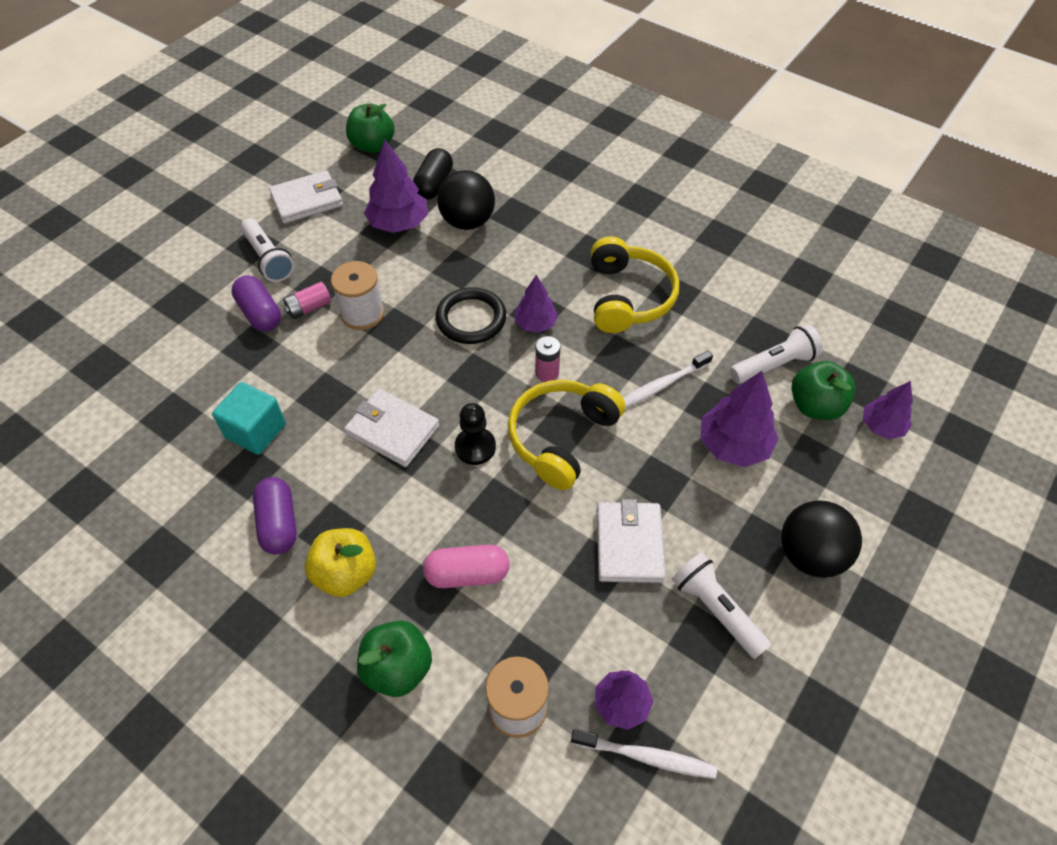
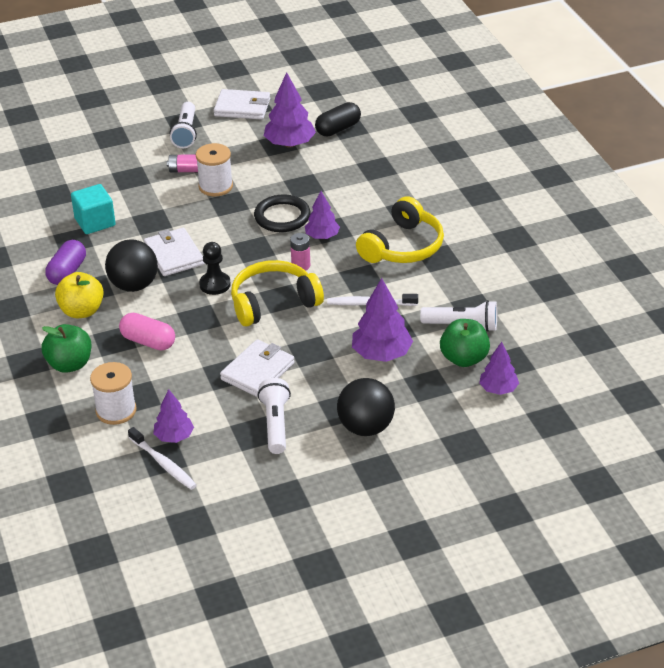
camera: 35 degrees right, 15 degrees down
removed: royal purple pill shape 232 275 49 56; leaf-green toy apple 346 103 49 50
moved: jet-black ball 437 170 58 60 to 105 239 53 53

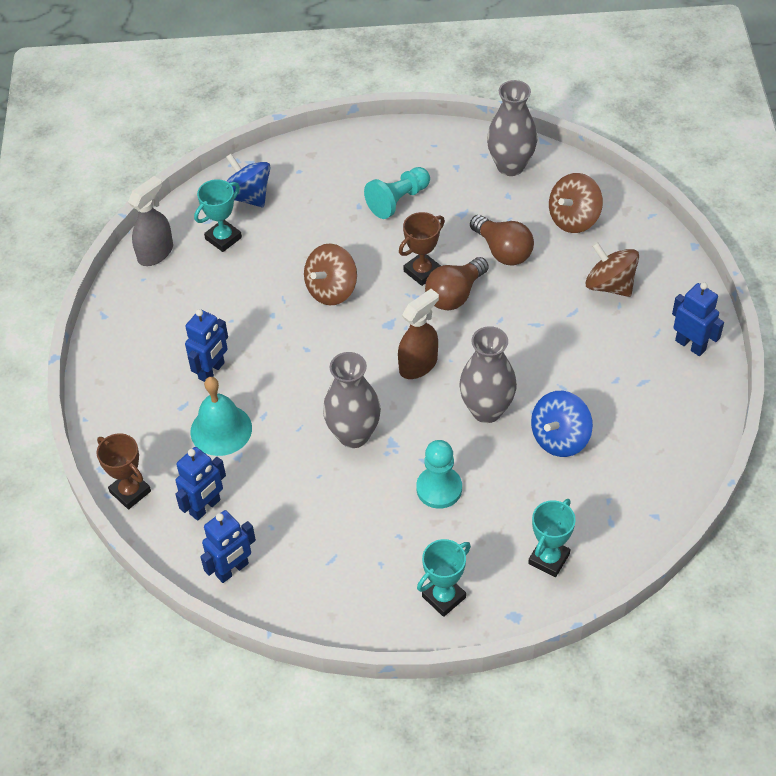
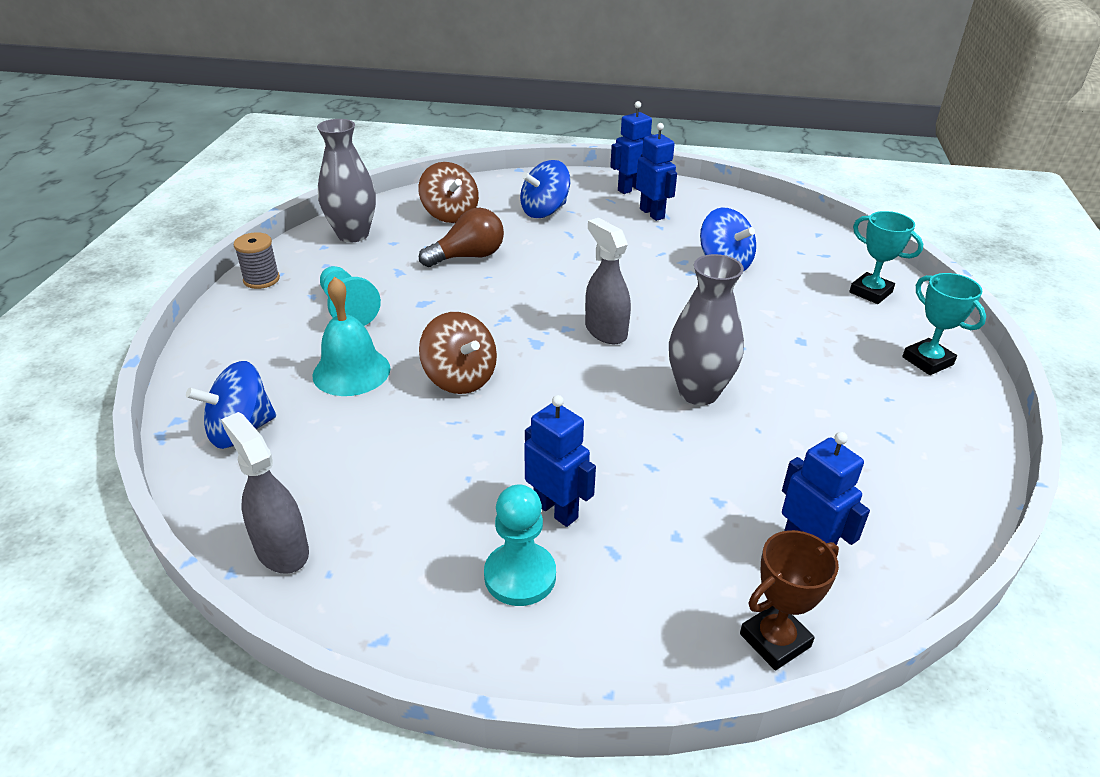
camera: 80 degrees left, 15 degrees down
removed: aqua trophy 194 179 48 73; russet trophy 399 212 46 74; russet light bulb 425 257 63 53; ash-grey tall vase 459 326 58 97
added: ash-grey bobbin 234 232 46 57
moved: aqua school bell 190 377 62 79 to 312 277 79 119; cobalt robot figure 200 510 56 73 to 636 123 41 98; aqua chess pawn 416 440 46 69 to 484 484 72 122
recoloured: russet spray bottle 398 289 41 90 to ash-grey spray bottle 585 218 46 126; russet whirligig 586 242 53 55 to cobalt whirligig 520 160 51 58

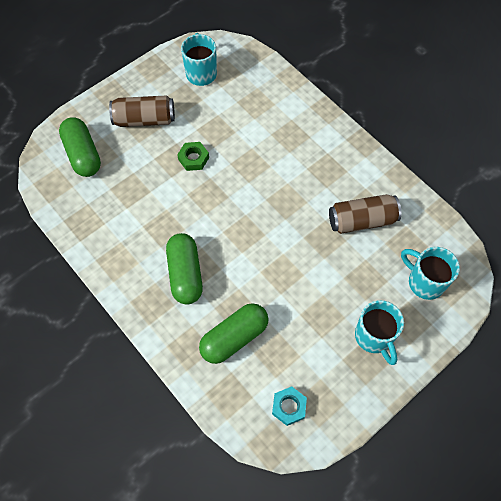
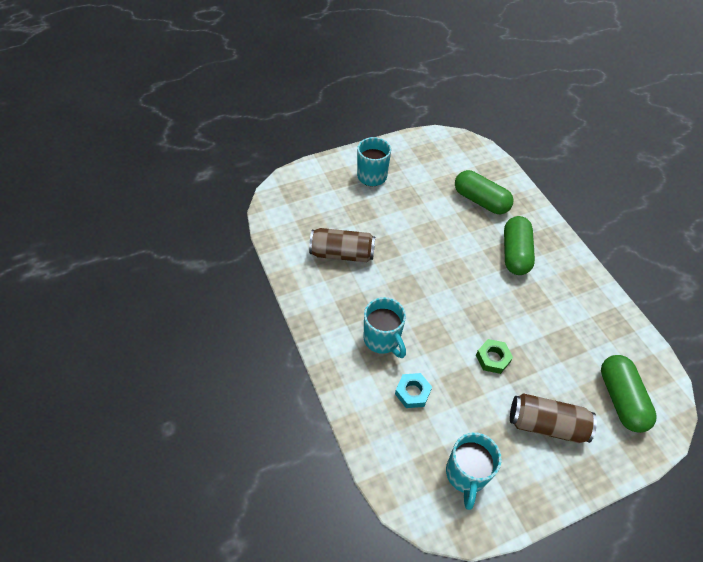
camera: 165 degrees left, 10 degrees down
moved: aqua hex nut 272 386 35 40 to 395 373 37 35; aqua mug 401 247 59 53 to 364 297 42 61
turned: leaf-green pill shape 199 303 70 61 = 455 170 59 44 60 degrees clockwise

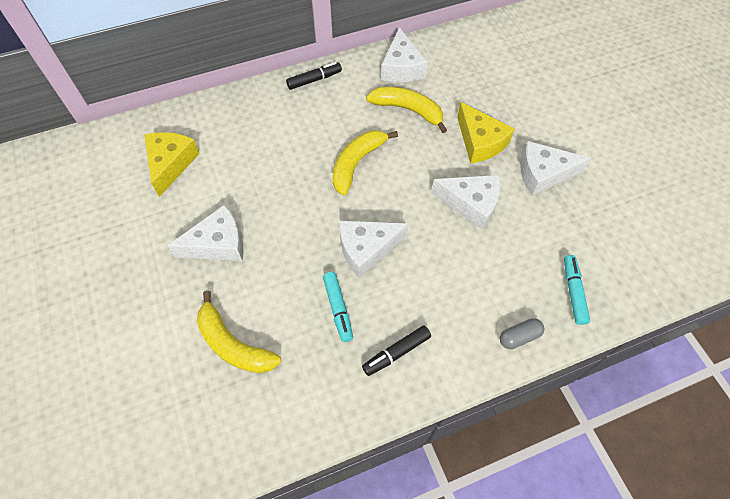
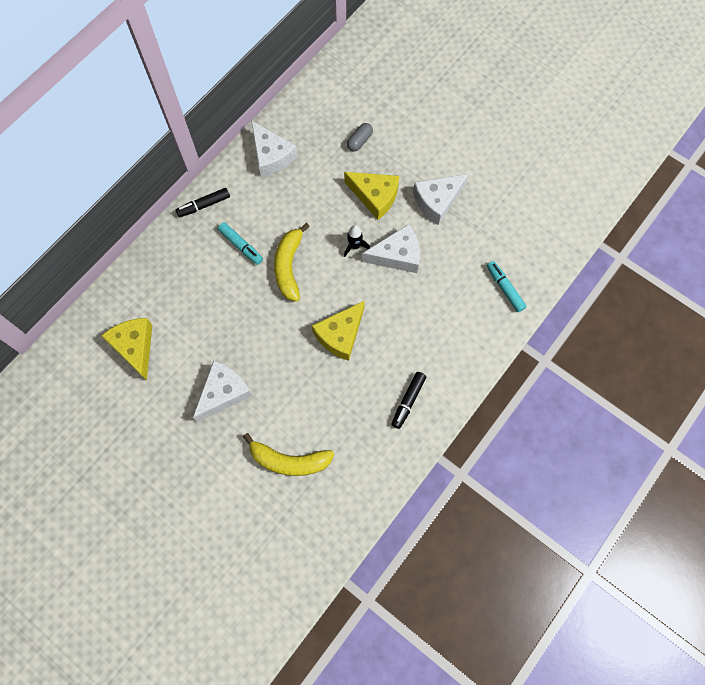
camera: 30 degrees left, 10 degrees up
removed: golden banana 366 87 81 46
added: jet-black spaceship 344 225 26 32
moved: aqua felt pen 323 272 30 70 to 218 222 45 43; ash-grey pill shape 500 318 44 31 to 347 123 26 29
recoloured: pure white cheese wedge 340 220 69 58 to golden cheese wedge 312 301 53 60
turned: jet-black felt pen 286 62 56 28 = 175 188 55 29 150 degrees counterclockwise

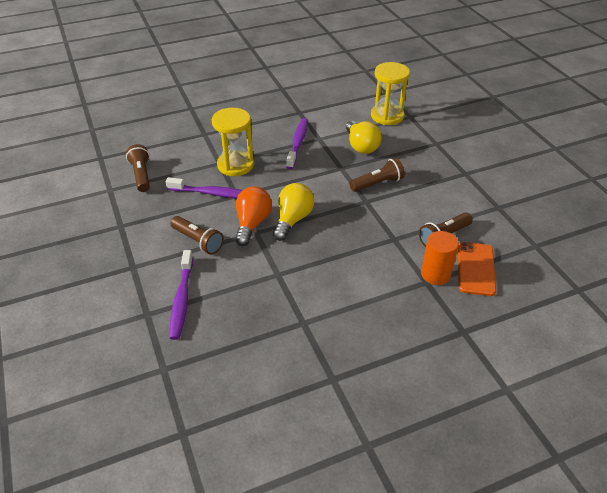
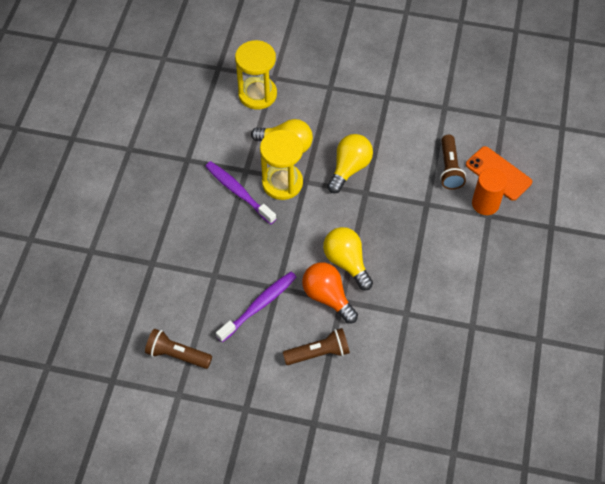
camera: 55 degrees left, 15 degrees up
removed: royal purple toothbrush 170 250 23 90
moved: golden sand timer 212 108 42 68 to 260 130 43 70
replaced: russet torch 349 158 56 34 to golden light bulb 327 134 46 59

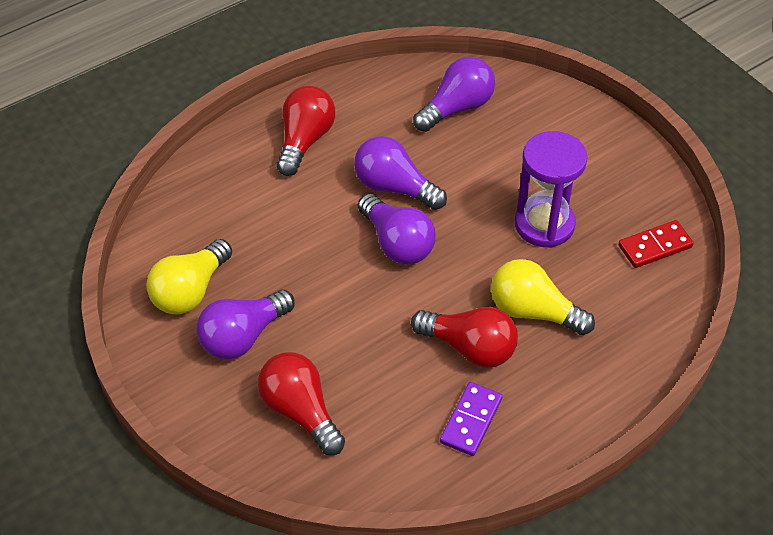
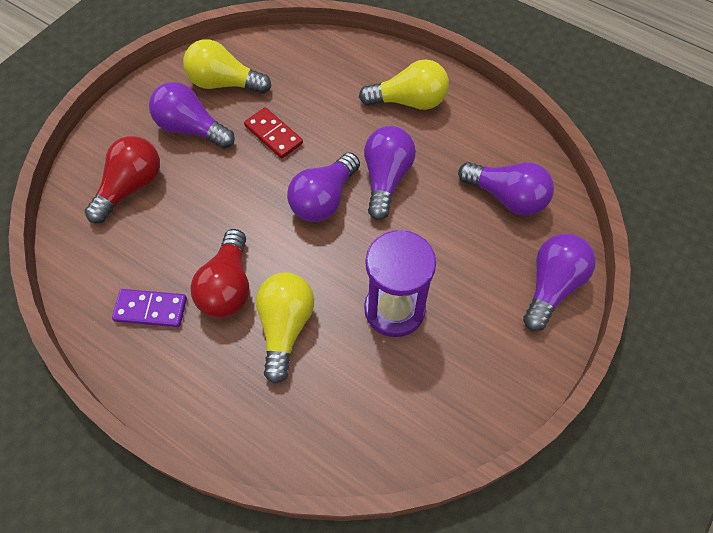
camera: 70 degrees right, 10 degrees up
added: royal purple light bulb 523 233 73 98
moved: scarlet domino piece 618 220 76 48 to 244 107 59 52
recoloured: scarlet light bulb 276 86 59 90 to golden light bulb 359 59 90 51

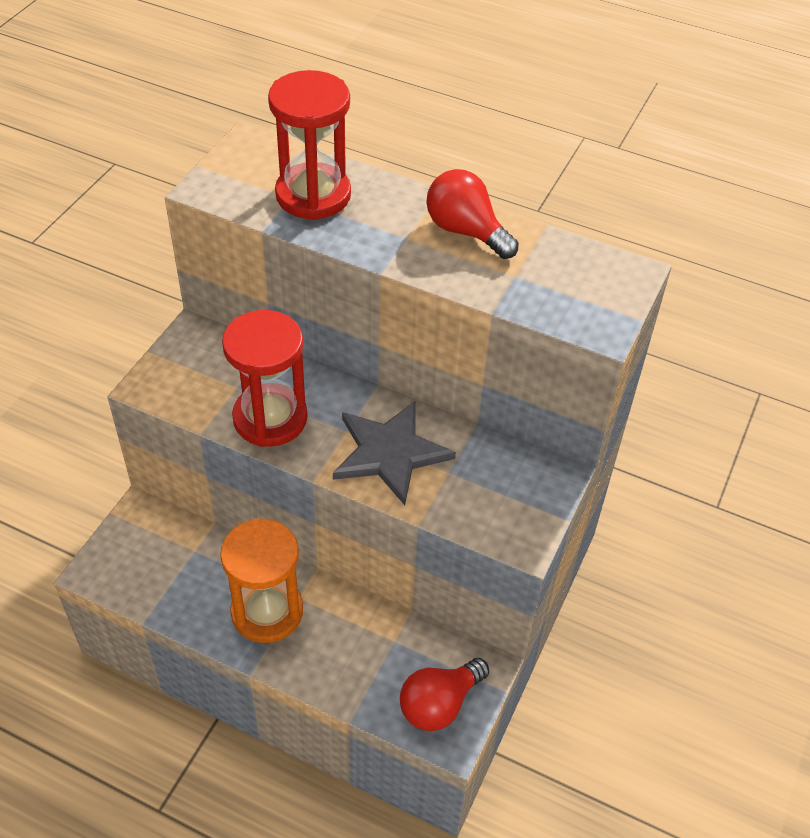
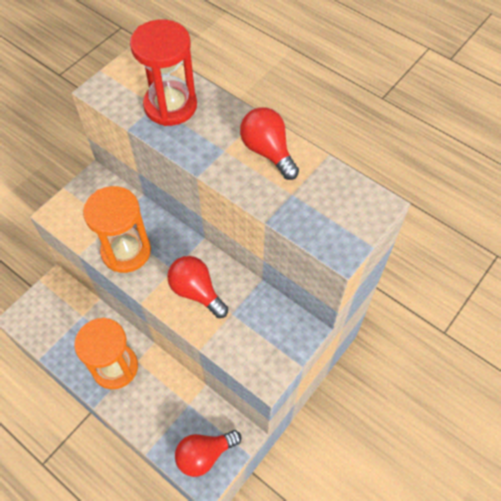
camera: 15 degrees right, 10 degrees up
replaced: ash-grey star 333 401 123 104 to scarlet light bulb 167 256 61 62
recoloured: scarlet sand timer 222 310 86 137 to bright orange sand timer 83 186 68 87

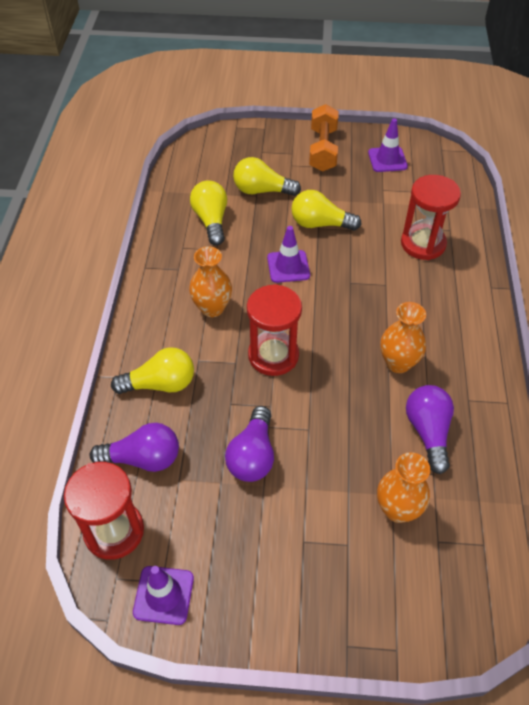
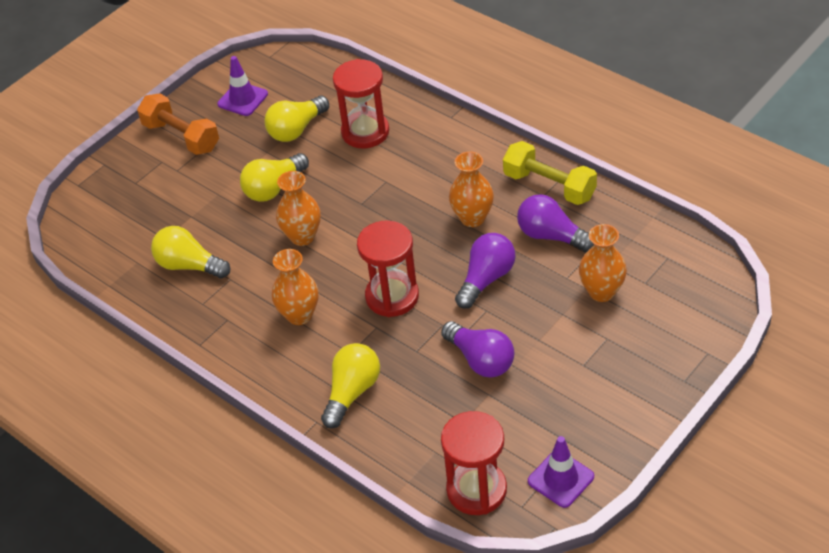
camera: 50 degrees left, 5 degrees down
added: golden hand weight 503 141 94 64
moved: royal purple light bulb 90 423 89 49 to 455 233 61 76; golden light bulb 233 157 68 39 to 264 96 65 46
replaced: royal purple safety cone 267 226 43 57 to bright orange tall vase 276 171 45 75

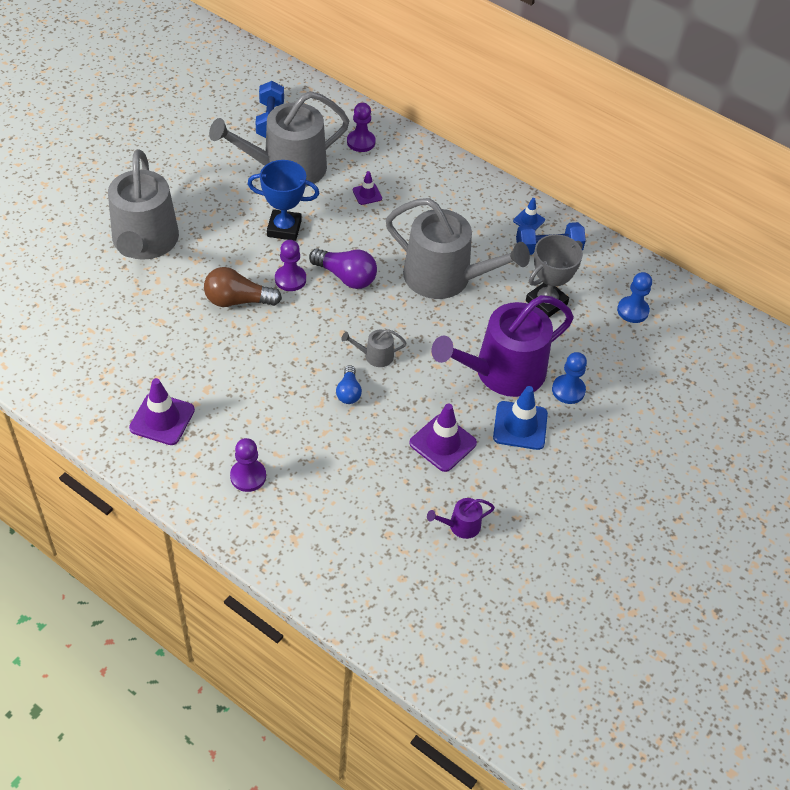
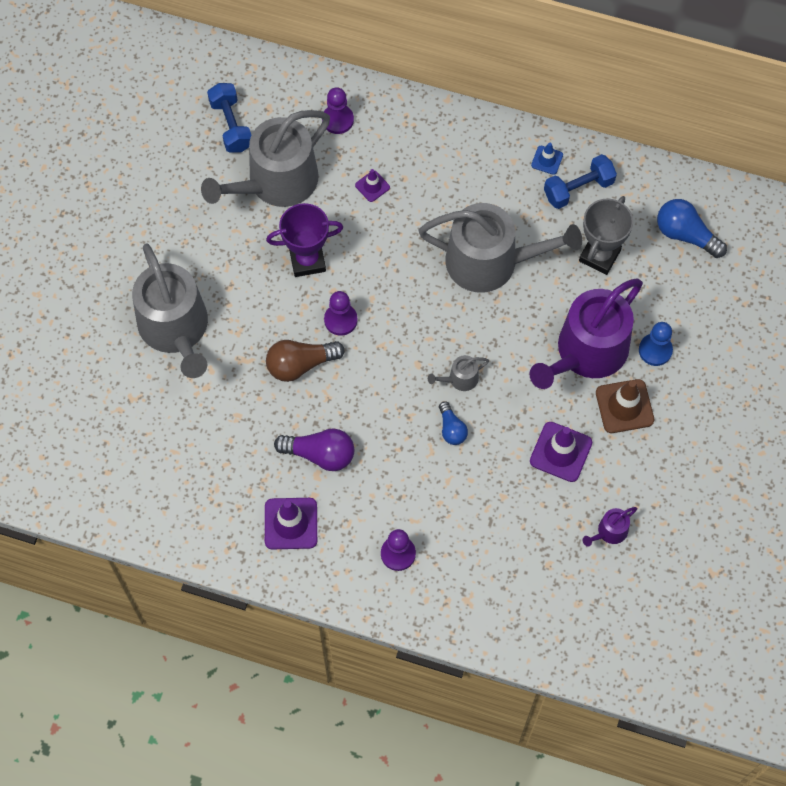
camera: 15 degrees left, 15 degrees up
moved: royal purple light bulb 309 248 68 41 to 274 428 80 43
replaced: cobalt chess pawn 617 272 35 51 to cobalt light bulb 657 199 70 59
recoloured: cobalt trophy 248 160 71 81 to royal purple trophy 266 203 77 74; cobalt safety cone 493 386 55 64 to russet safety cone 596 379 58 54

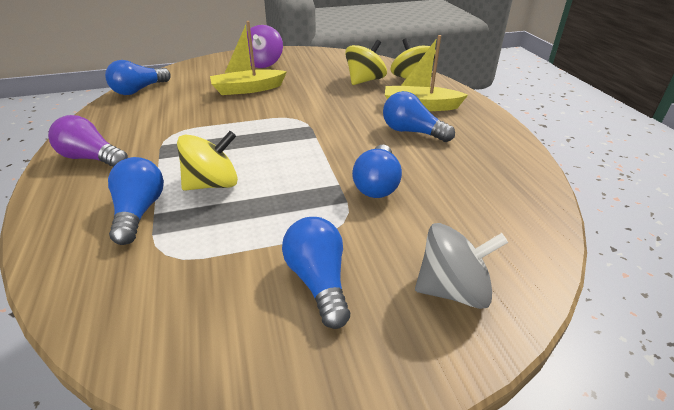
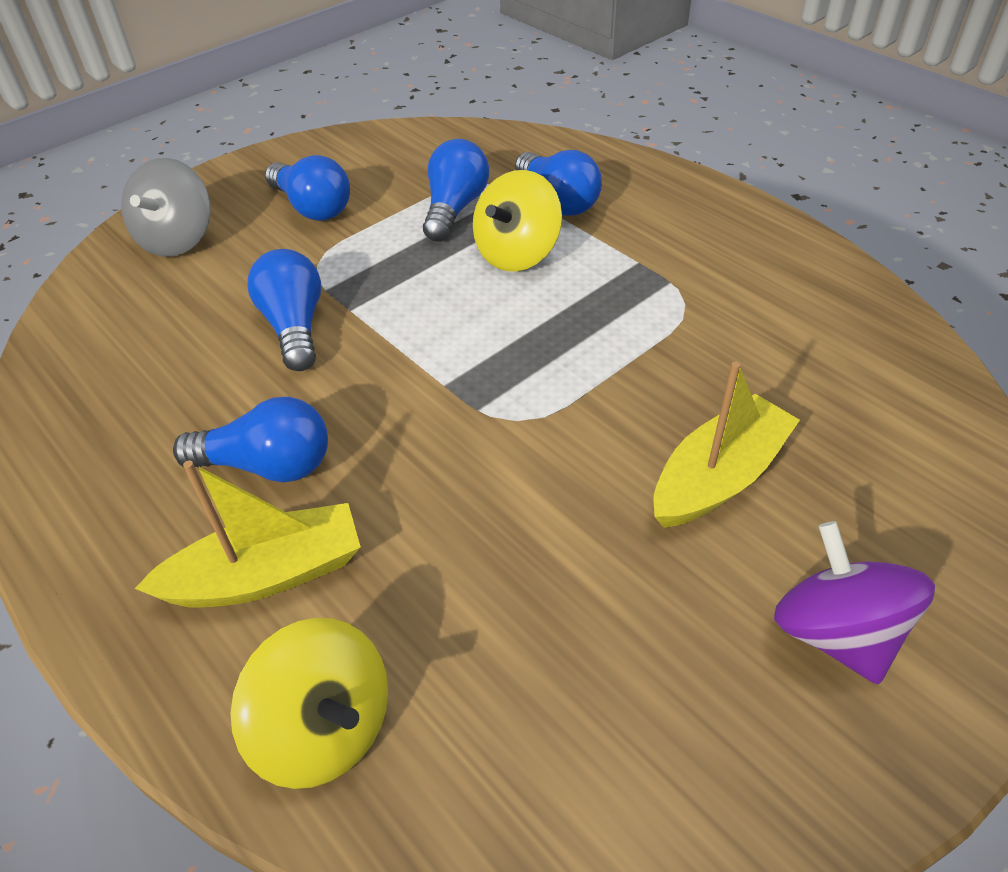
camera: 155 degrees right, 10 degrees up
removed: royal purple light bulb 48 115 80 52; golden whirligig 345 40 42 45
moved: cobalt light bulb 105 60 66 35 to 423 139 66 103
turned: ash-grey whirligig 415 223 93 86 = 121 158 90 99 45 degrees counterclockwise

